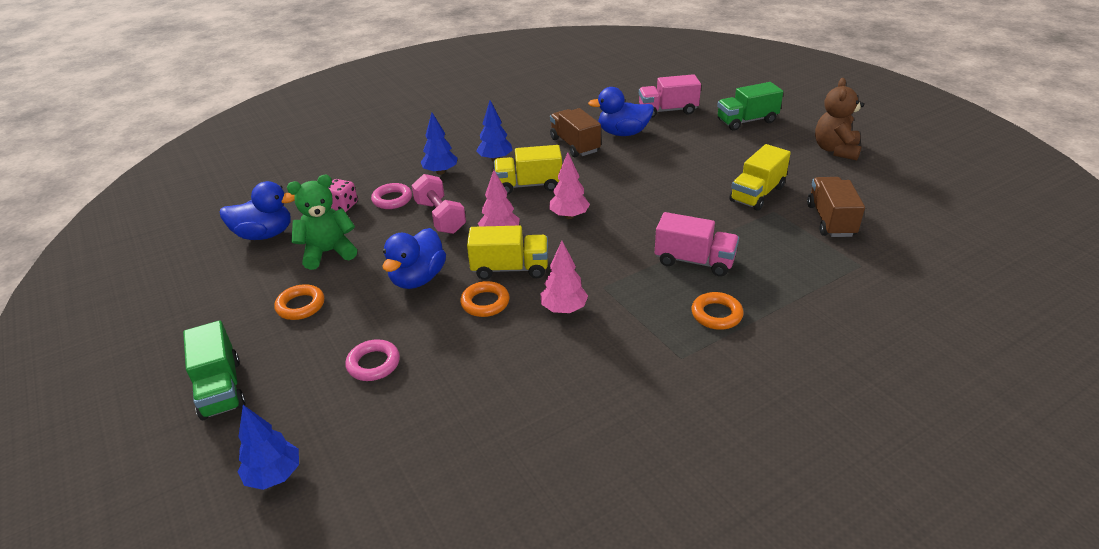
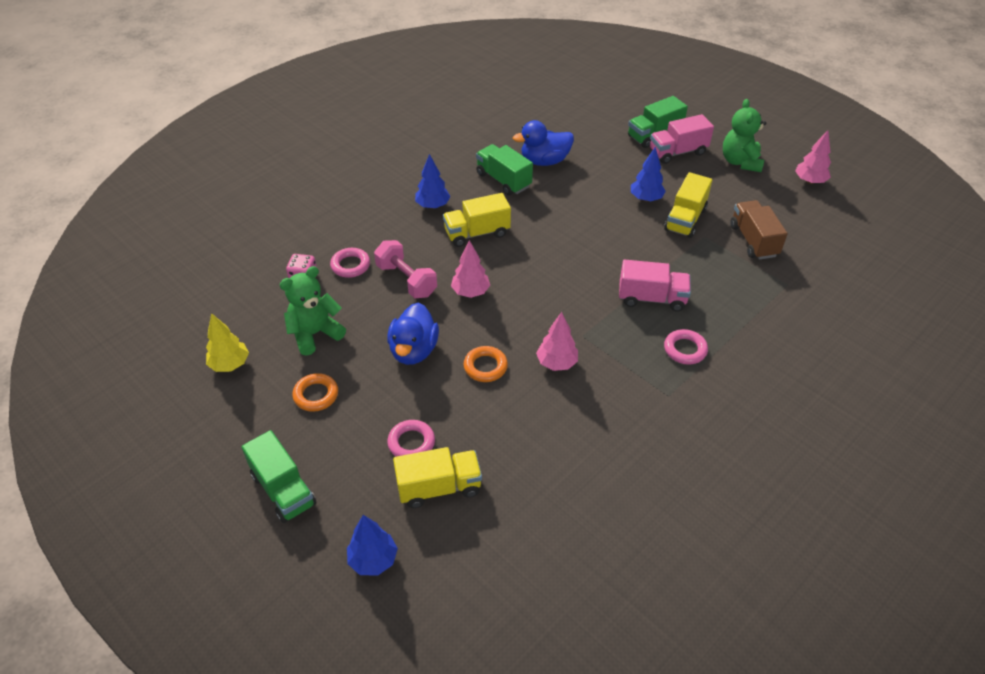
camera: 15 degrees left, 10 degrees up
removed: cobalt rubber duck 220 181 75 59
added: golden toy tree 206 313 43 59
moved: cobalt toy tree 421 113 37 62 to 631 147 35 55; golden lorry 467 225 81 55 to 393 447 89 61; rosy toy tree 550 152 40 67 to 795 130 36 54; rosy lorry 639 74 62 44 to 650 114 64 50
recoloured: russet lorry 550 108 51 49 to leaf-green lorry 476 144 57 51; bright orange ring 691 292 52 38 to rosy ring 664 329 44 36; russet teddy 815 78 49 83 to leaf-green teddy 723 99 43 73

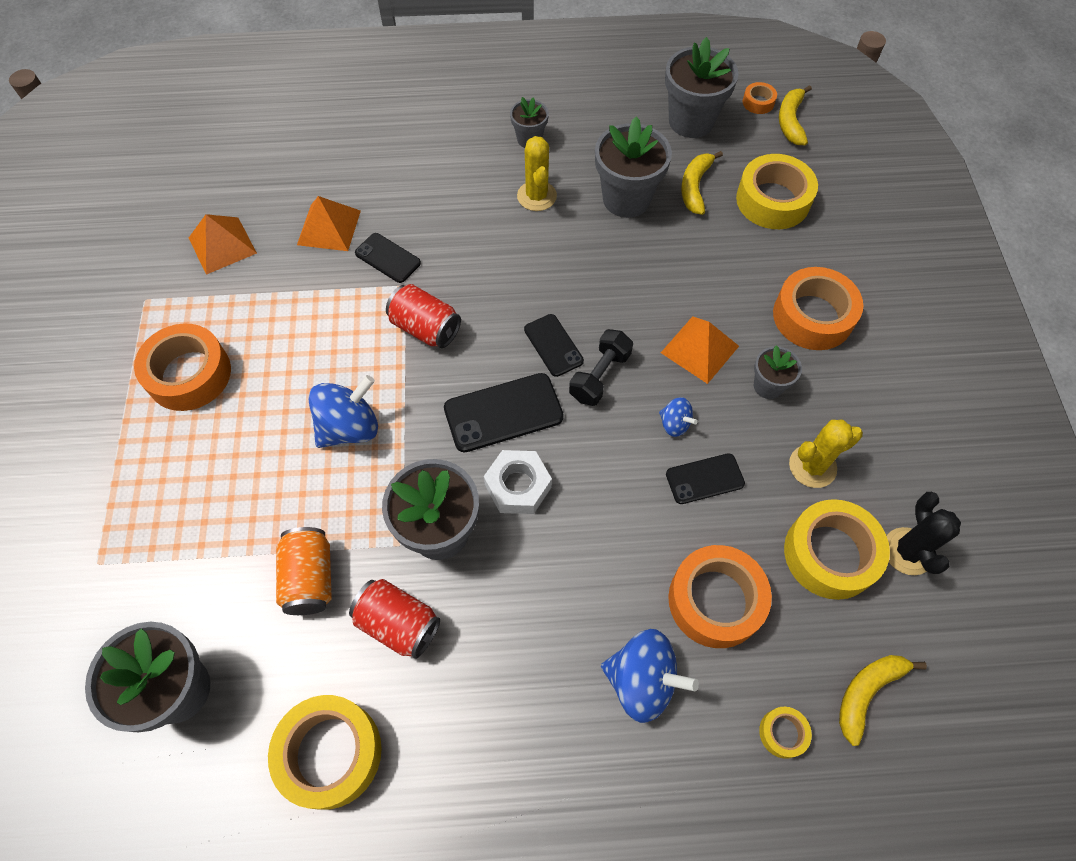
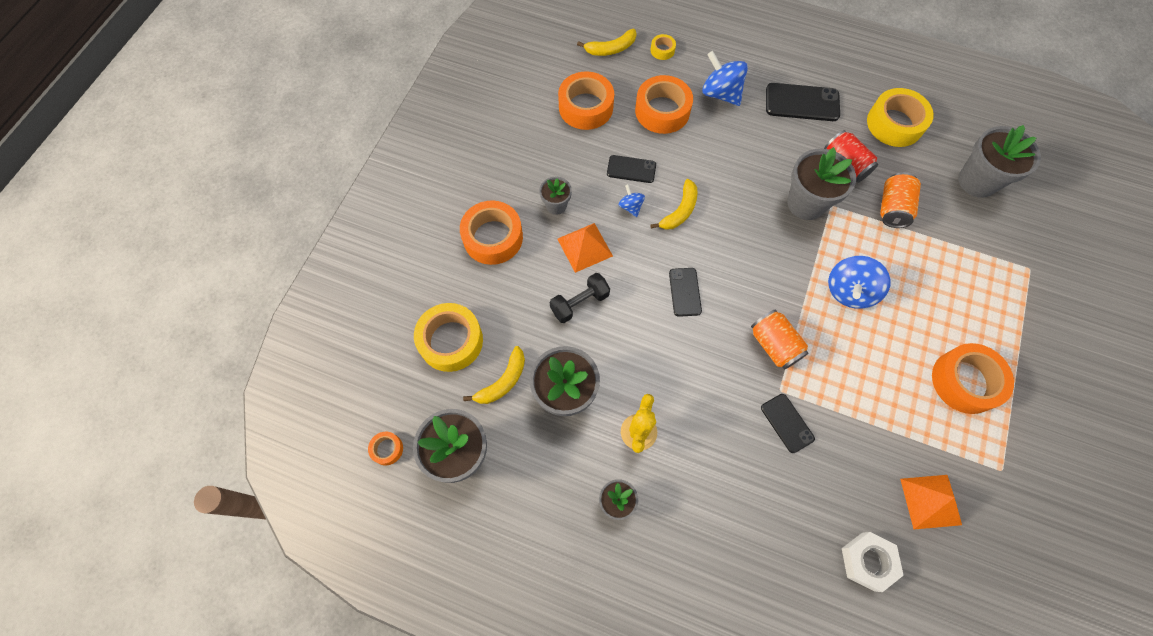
camera: 155 degrees left, 5 degrees up
removed: bright orange pyramid shape 297 196 64 55; golden saguaro cactus 789 420 74 68; jet-black saguaro cactus 887 492 74 83
moved: jet-black mobile phone 444 373 120 79 to 766 83 74 38; pure white hex nut 484 450 68 64 to 842 532 62 60; jet-black hand weight 569 329 64 77 to 550 273 60 50; golden banana 779 85 33 60 to 650 179 48 51
recoloured: scarlet tin 386 284 75 64 to bright orange tin 751 309 57 60; golden sticky tape 784 499 106 101 to bright orange sticky tape 558 71 56 59
turned: cobalt whirligig 308 375 70 73 = 828 256 63 53 45 degrees counterclockwise

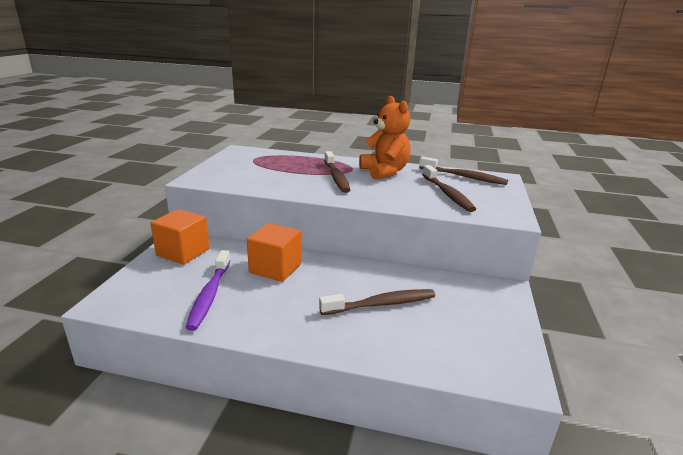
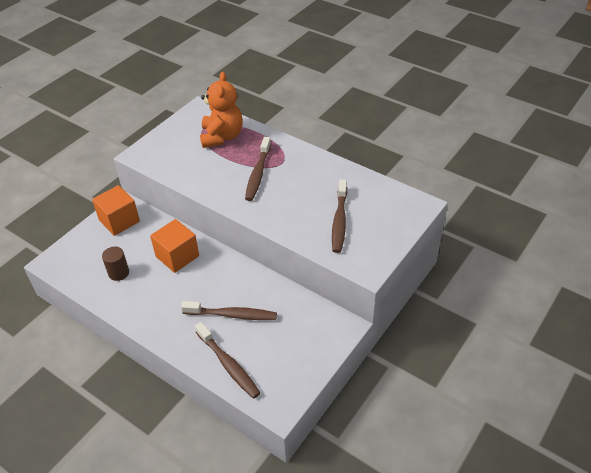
camera: 25 degrees right, 20 degrees up
moved: bright orange teddy 359 96 52 84 to 200 72 43 76; russet toothbrush 419 157 89 28 to 195 322 65 77
replaced: royal purple toothbrush 185 250 45 81 to russet solid cylinder 102 247 27 34

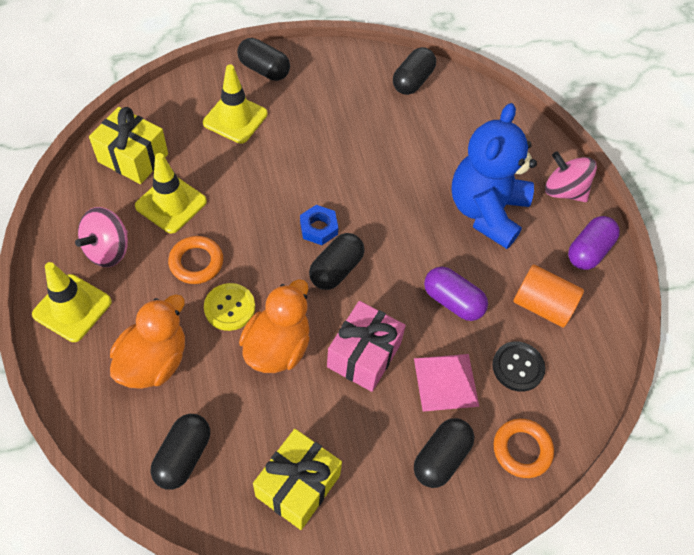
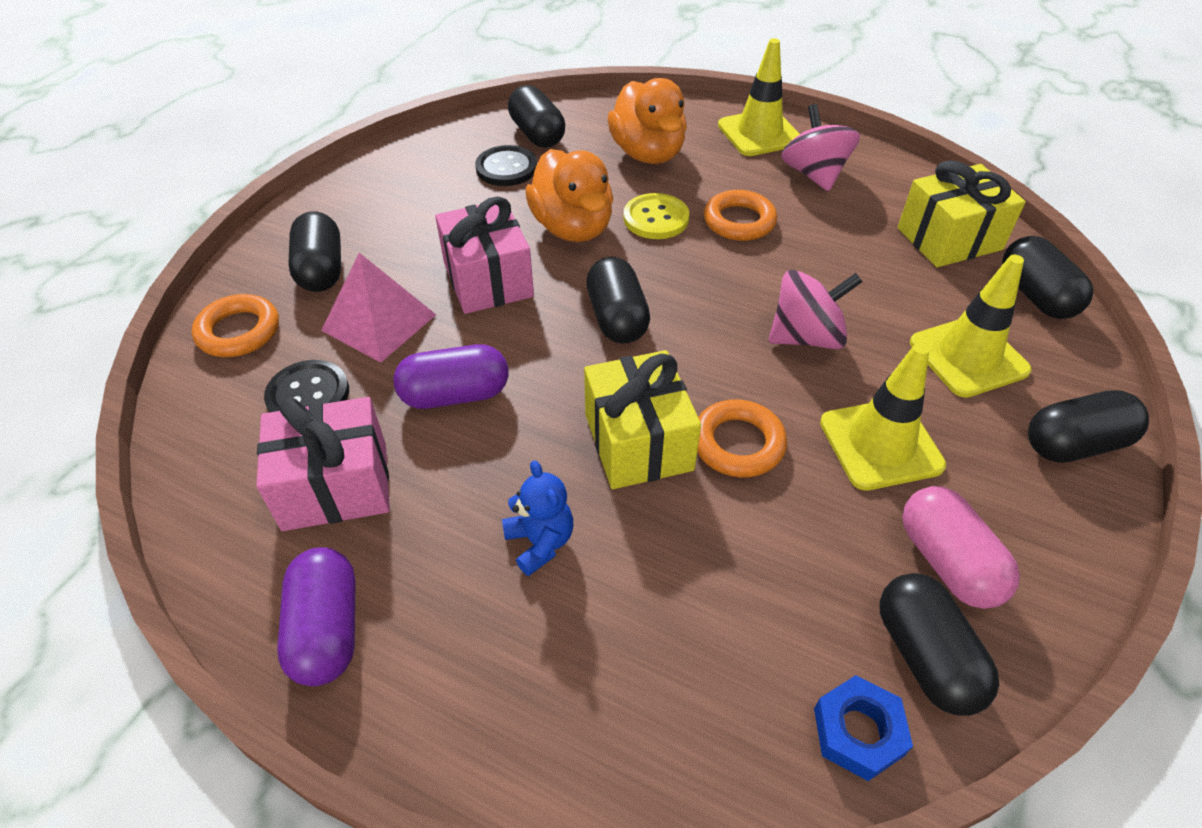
camera: 135 degrees right, 10 degrees down
added: jet-black button 475 145 62 41; bright orange ring 697 399 90 79; rosy pill shape 902 486 118 123; jet-black pill shape 1002 236 91 83
moved: golden safety cone 135 153 72 80 to 820 343 126 148; golden gift 253 429 89 101 to 584 350 117 139; cobalt hex nut 300 205 38 40 to 814 675 99 106; rosy whirligig 545 151 52 51 to 769 270 94 79
replaced: bright orange solid cylinder 513 265 71 62 to rosy gift 256 397 134 134
resized: cobalt teddy 451 103 86 146 = 502 460 71 116 x0.41

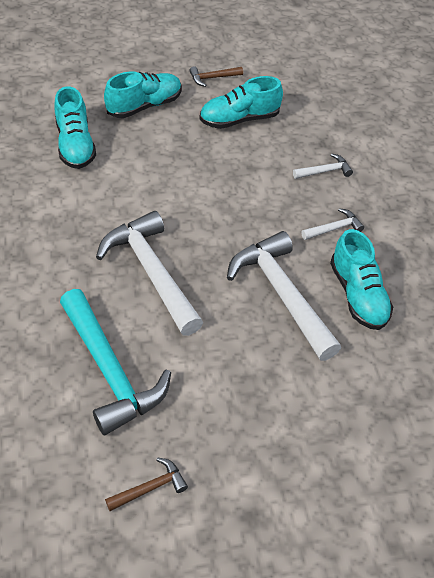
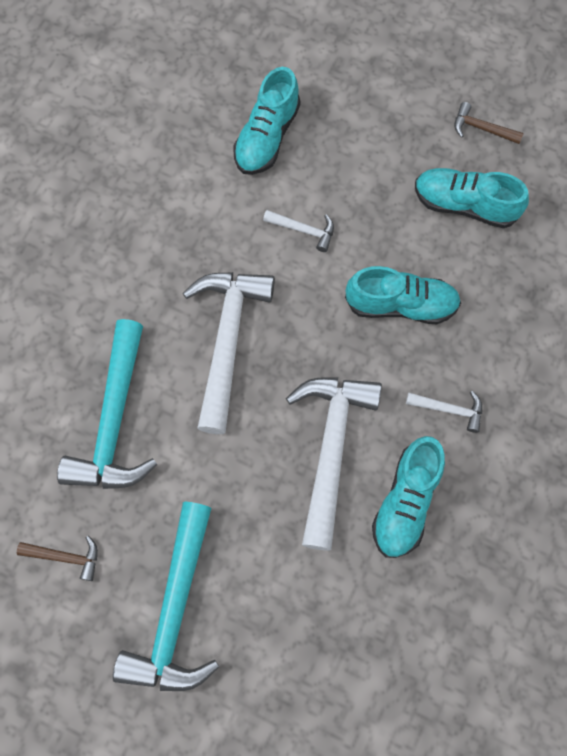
camera: 40 degrees right, 20 degrees up
added: aqua claw hammer 113 502 106 189
moved: aqua sneaker 104 72 78 46 to 345 266 116 58; pure white claw hammer 293 153 60 26 to 263 210 71 42

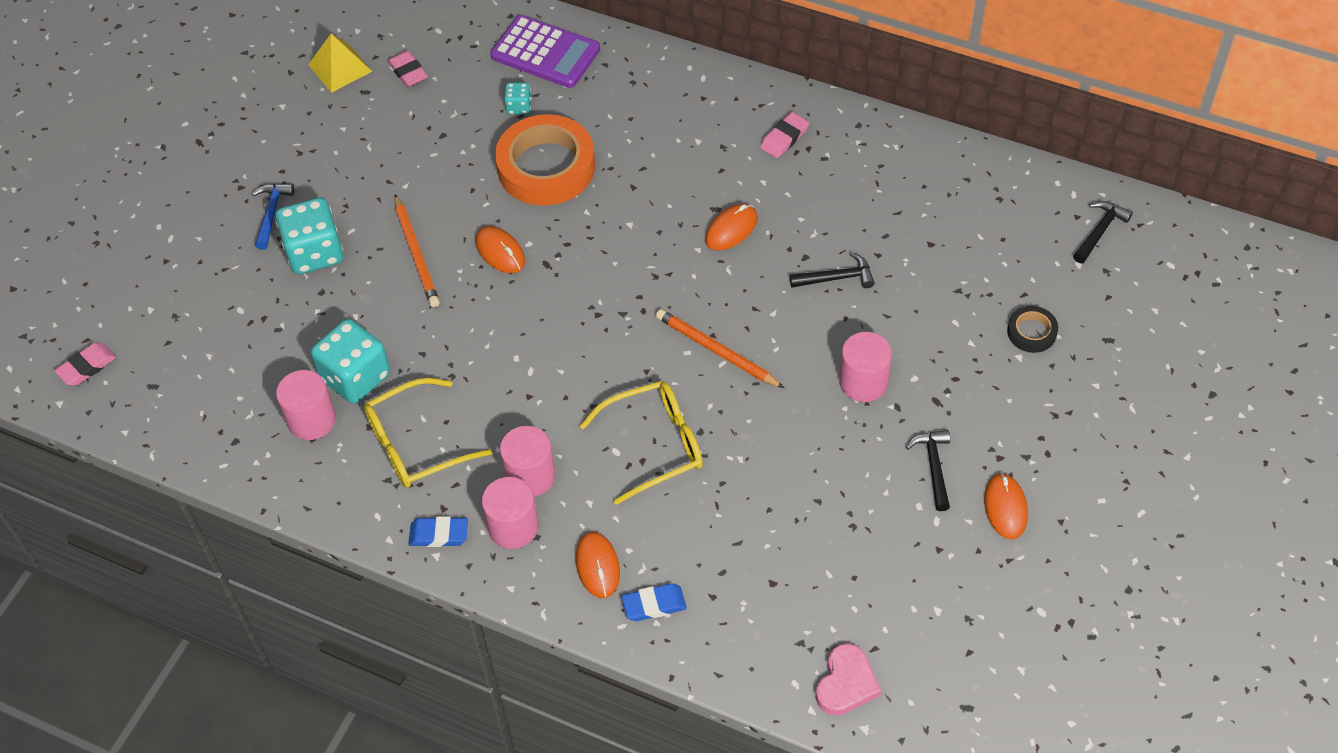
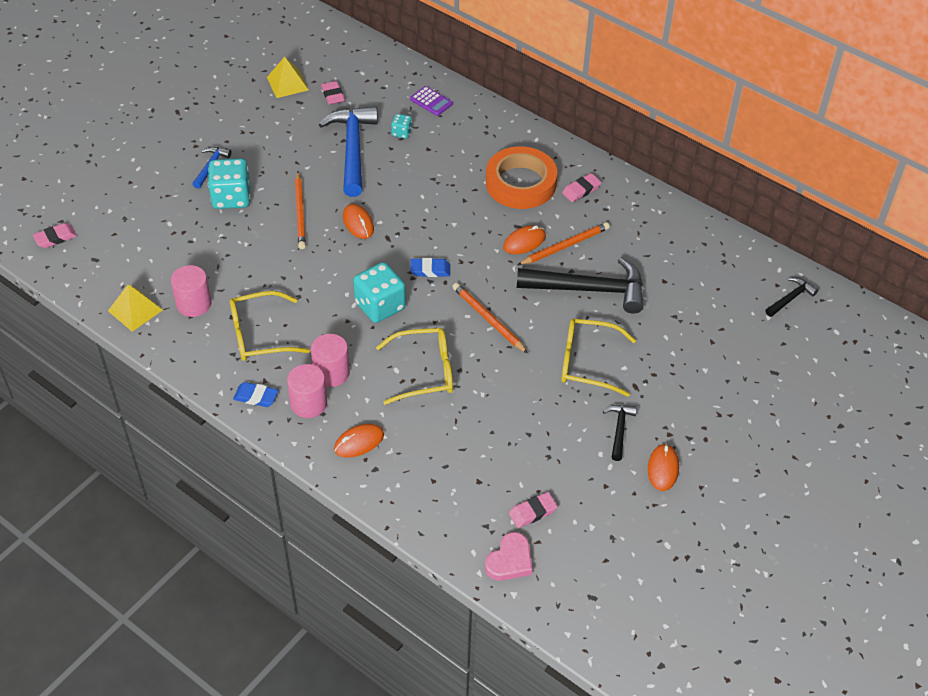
camera: 10 degrees right, 5 degrees down
removed: jet-black sticky tape 1007 306 51 47
added: golden pyramid shape 108 284 55 48; cobalt claw hammer 319 106 59 91; rosy pencil eraser 509 492 49 36; bright orange pencil 518 222 92 43
moved: aqua game die 311 319 79 85 to 353 262 53 61; bright orange sticky tape 495 114 100 92 to 486 146 71 63; cobalt pencil eraser 621 583 66 38 to 410 258 40 19
replaced: rosy solid cylinder 839 332 53 70 to golden eyeglasses 561 319 75 78
turned: bright orange PC mouse 576 532 44 66 = 334 424 50 34 60 degrees clockwise
resized: royal purple calculator 490 15 110 73 = 410 86 43 30 x0.55; jet-black claw hammer 790 252 85 36 = 517 257 126 57 x2.10

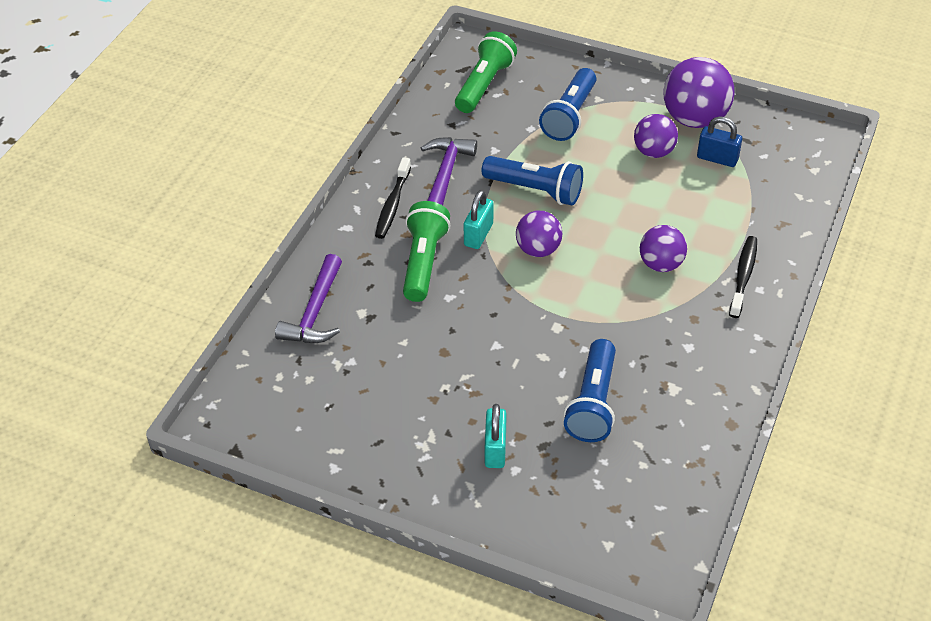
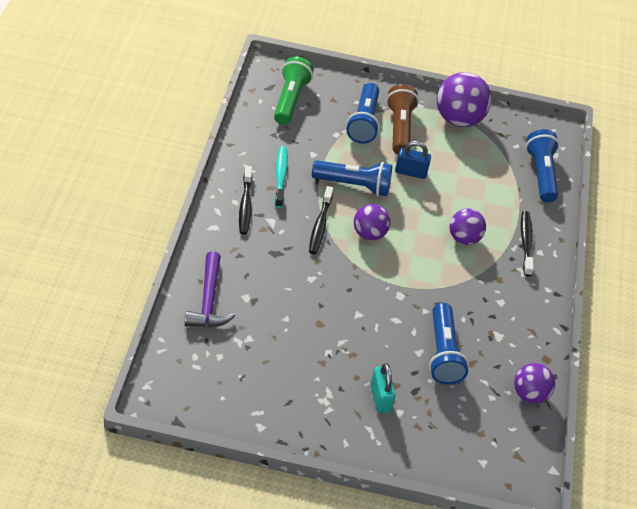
camera: 20 degrees left, 0 degrees up
removed: leaf-green torch 403 201 48 101
added: russet torch 386 84 33 70; cobalt torch 526 129 33 73
moved: royal purple ball 634 114 44 44 to 514 363 41 41; cobalt padlock 697 117 45 50 to 395 141 36 38
replaced: royal purple claw hammer 421 137 56 68 to aqua toothbrush 274 146 14 62; aqua padlock 464 190 29 59 to jet-black toothbrush 309 186 25 68

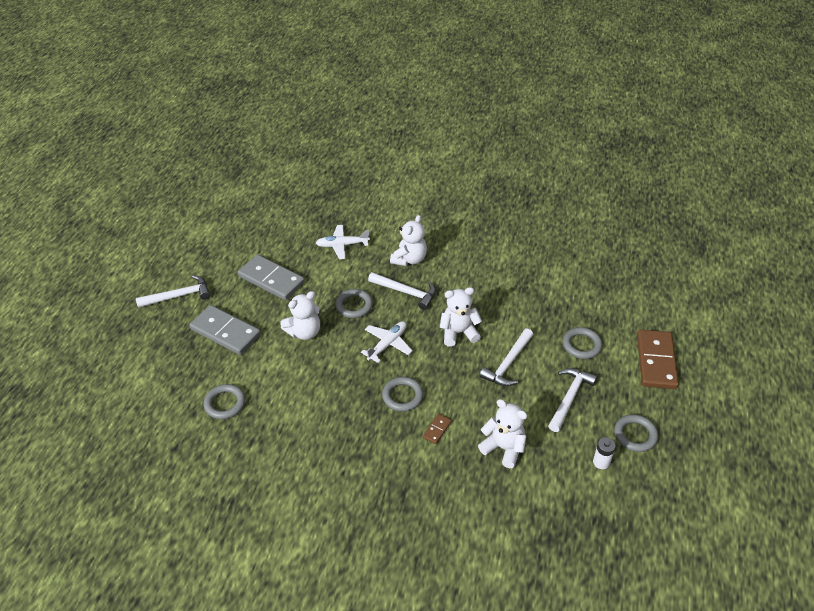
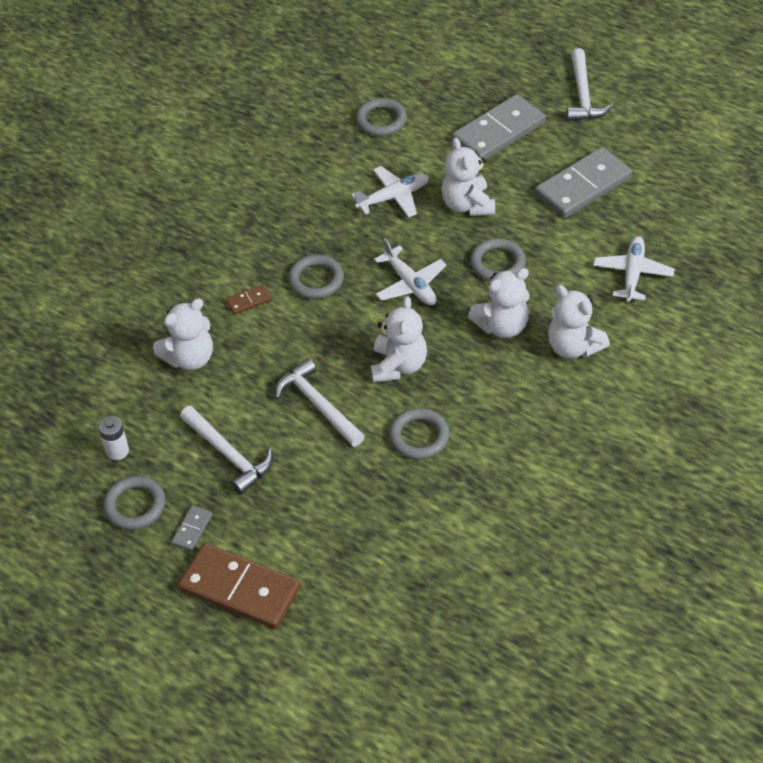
camera: 110 degrees right, 5 degrees up
added: ash-grey domino piece 171 505 41 46; pure white aeroplane 351 166 78 52
moved: ash-grey ring 563 327 39 32 to 389 408 61 51
replaced: pure white claw hammer 368 272 68 38 to pure white teddy 468 268 62 70
turned: russet domino piece 423 414 29 30 = 226 284 46 30 75 degrees counterclockwise

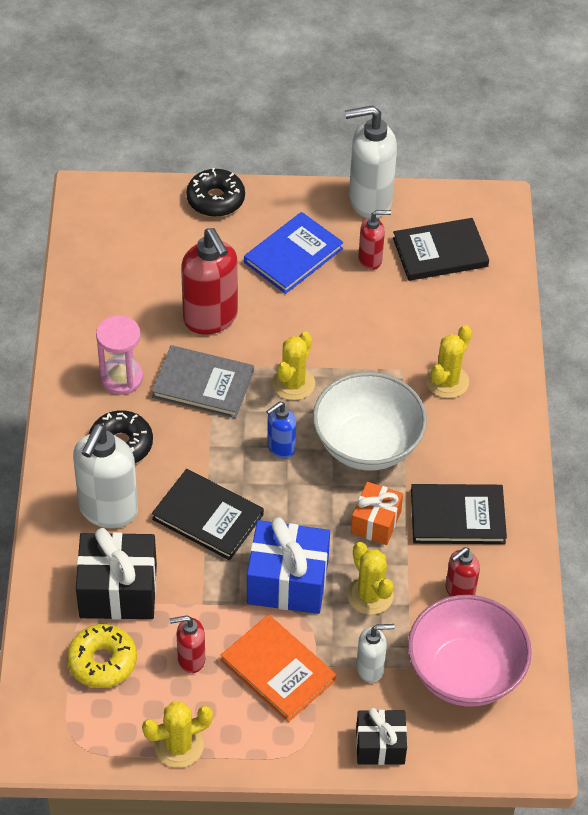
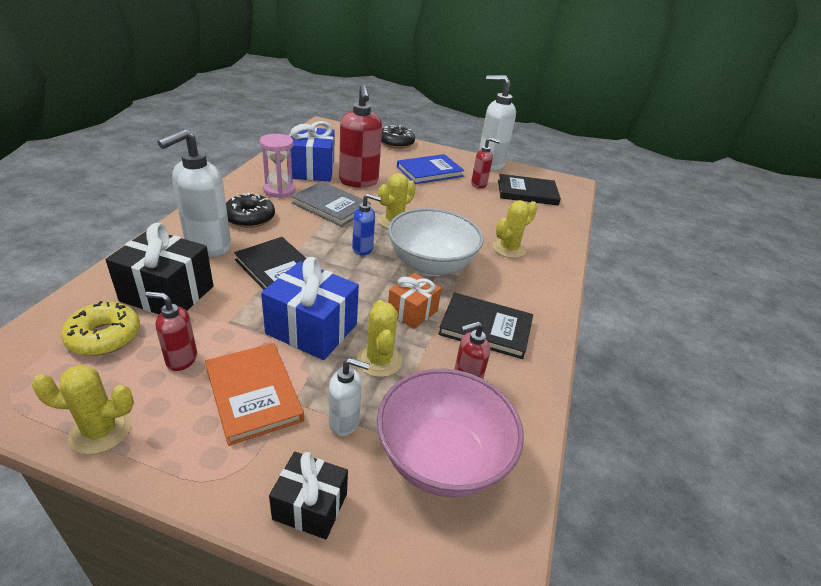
camera: 15 degrees right, 15 degrees down
added: cobalt gift 290 121 45 60
turned: cobalt pump bottle 266 401 30 58 = 352 193 29 62 150 degrees counterclockwise

